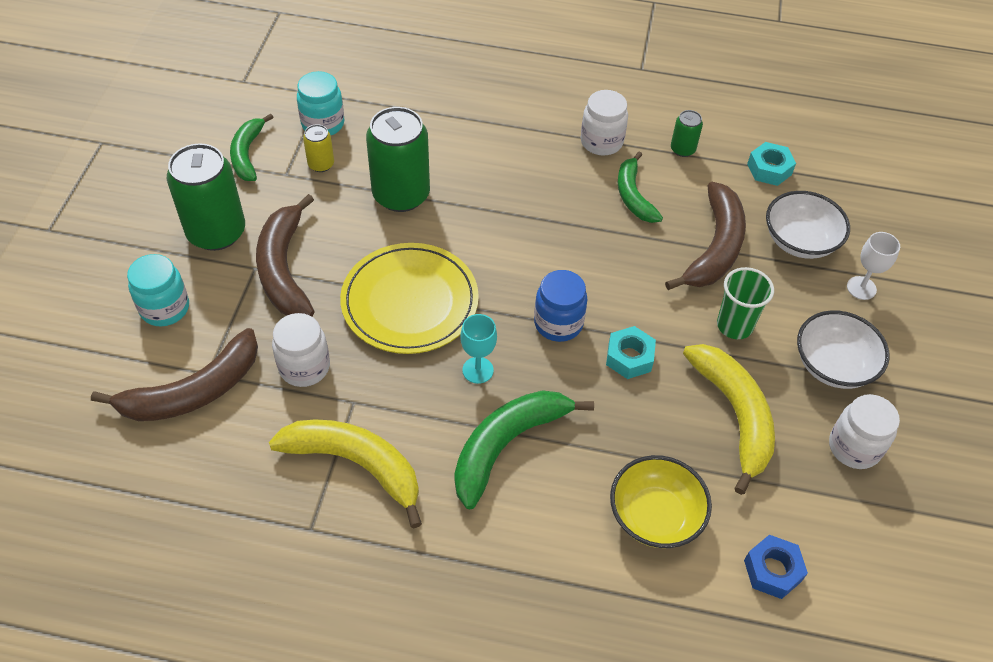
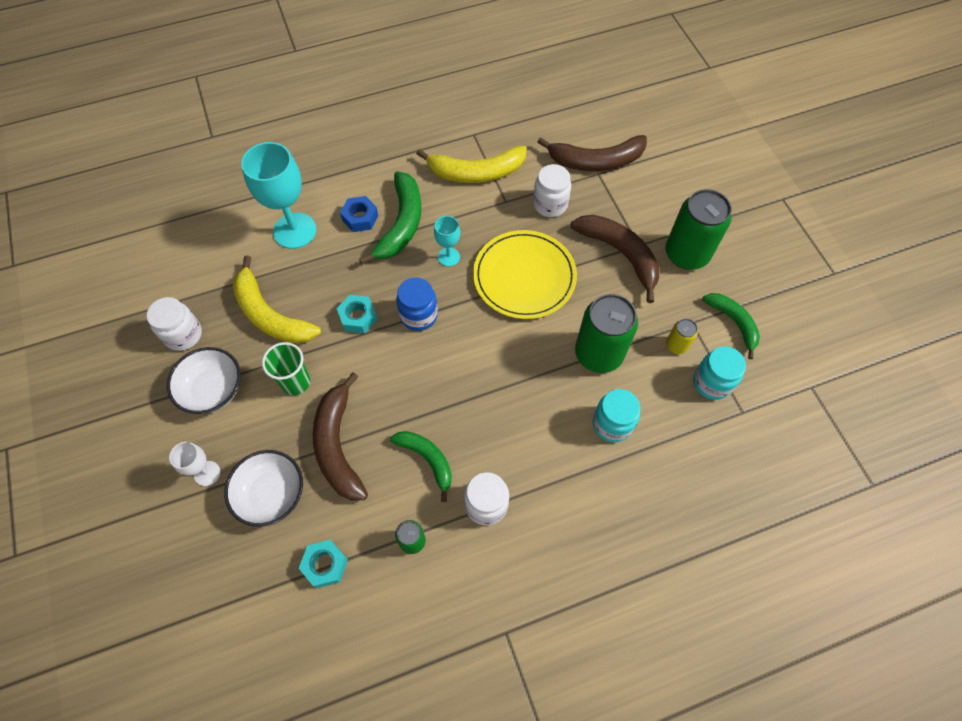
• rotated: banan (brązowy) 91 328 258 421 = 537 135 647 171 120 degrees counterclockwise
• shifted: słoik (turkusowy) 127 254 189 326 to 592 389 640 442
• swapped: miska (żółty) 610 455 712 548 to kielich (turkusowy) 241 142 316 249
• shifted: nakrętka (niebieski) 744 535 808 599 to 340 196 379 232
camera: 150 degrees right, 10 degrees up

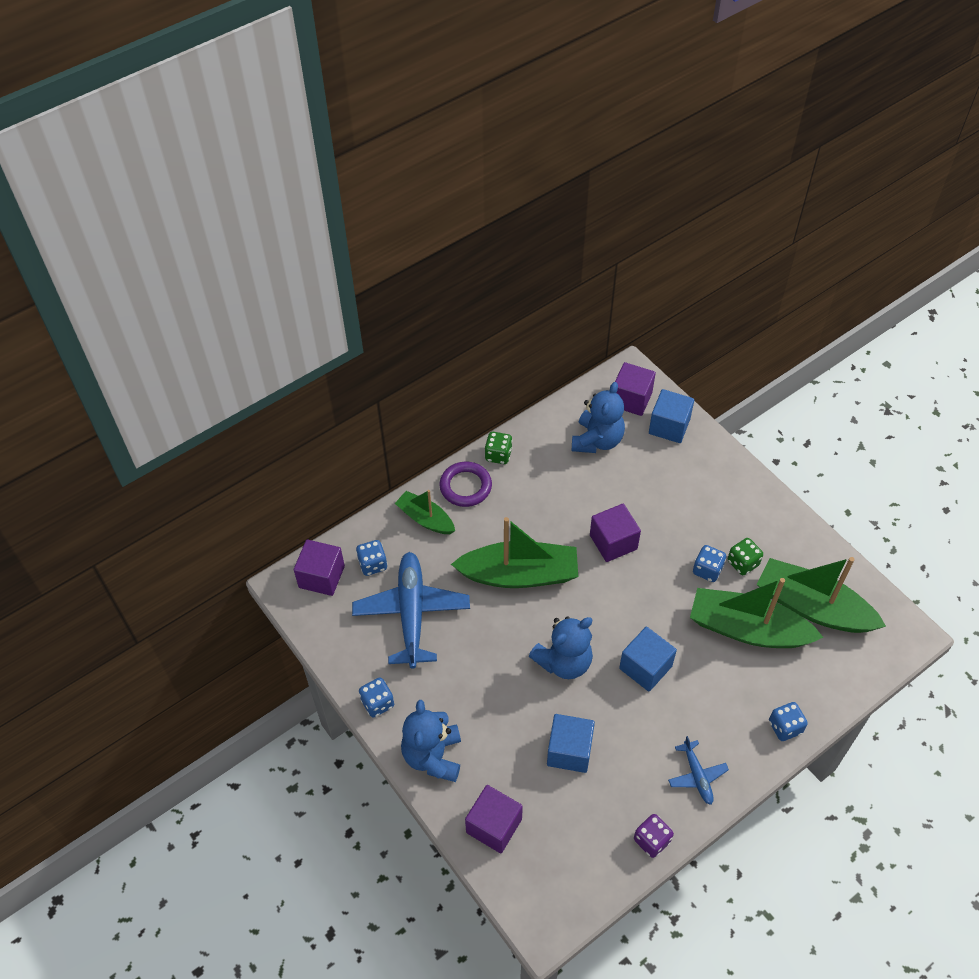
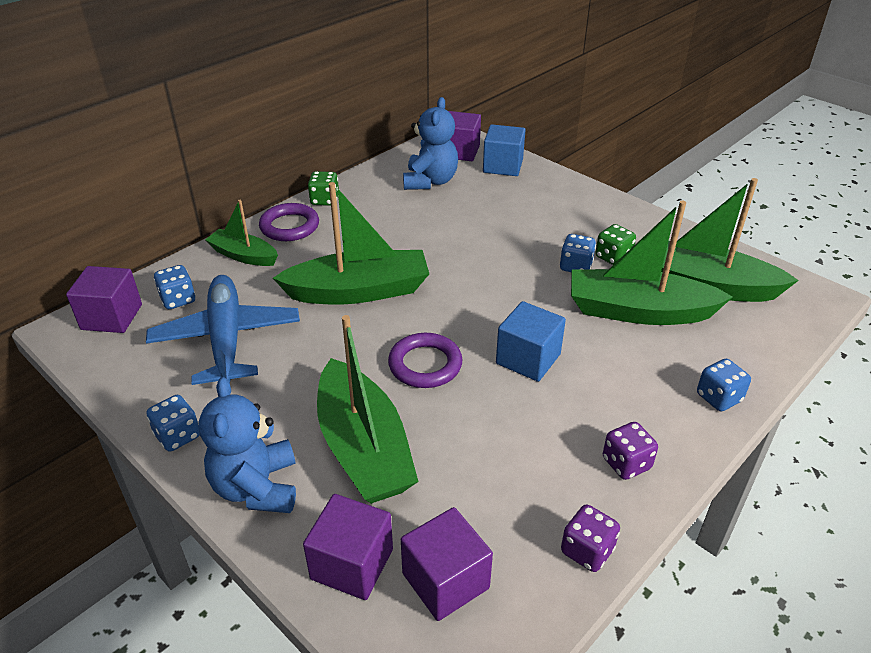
• swapped: miś (niebieski) 529 617 593 679 to pierścień (fioletowy) 388 333 462 388
• gone: sześcian (niebieski) 547 714 595 773
• shifted: sześcian (fioletowy) 590 504 641 562 to 401 507 493 621
• swapped: samolot (niebieski) 668 736 729 805 to kostka do gry (fioletowy) 603 422 658 480
• new: łódka (zielony) 317 315 419 504
camera: 10 degrees left, 15 degrees down

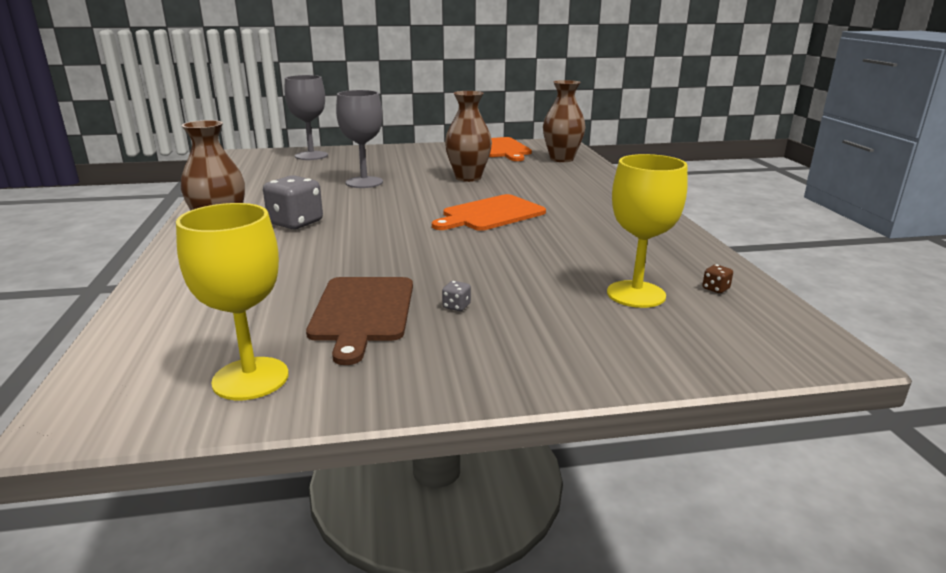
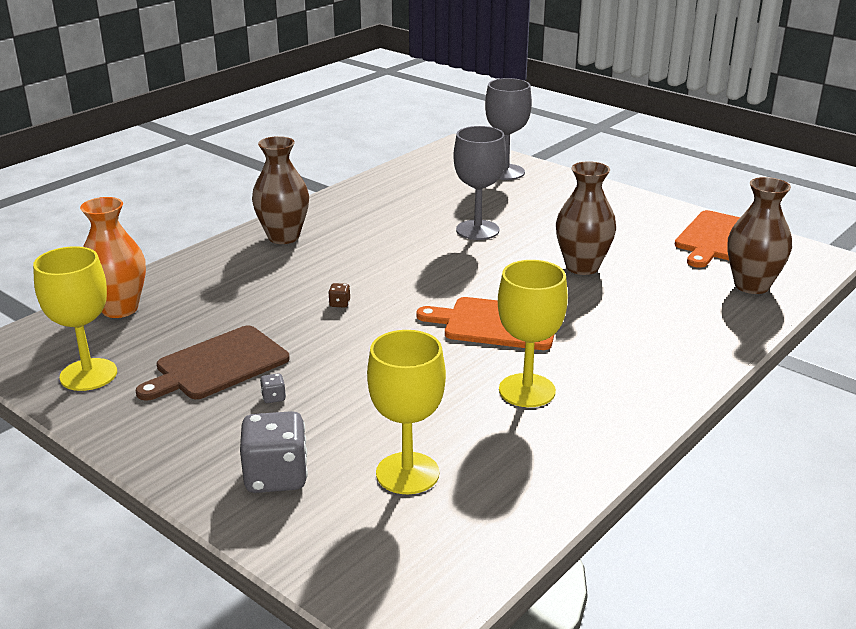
• shifted: kostka do gry (szary) 263 175 323 229 to 240 411 308 493
• shifted: kostka do gry (brązowy) 702 264 733 293 to 328 283 350 308
• new: wazon (pomarańczowy) 80 197 146 318
• new: kielich (żółty) 498 260 568 407
camera: 50 degrees right, 5 degrees up

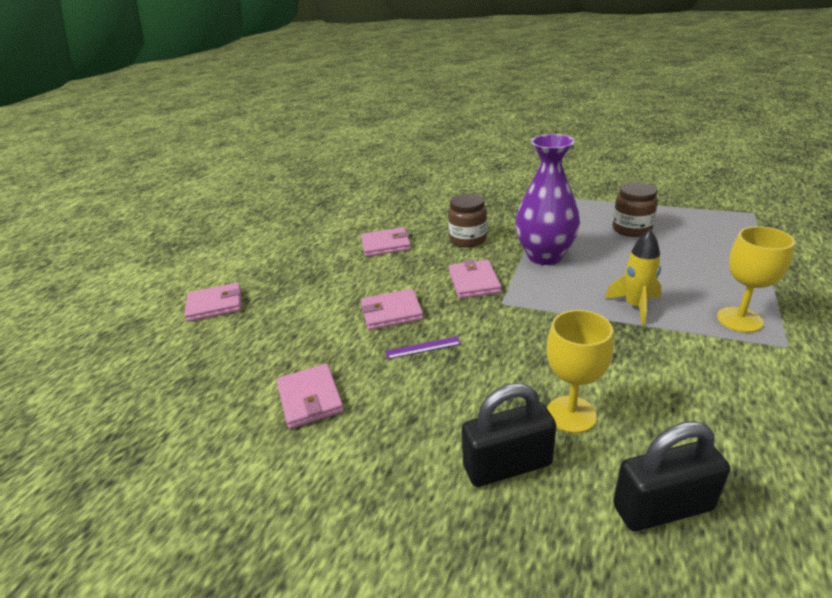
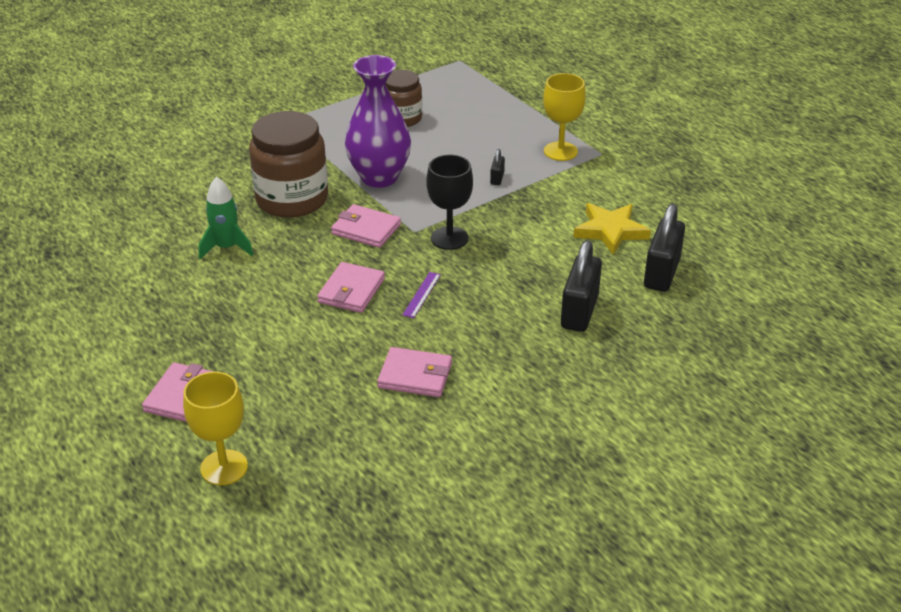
• swapped: portfel (różowy) 361 227 411 257 to rakieta (zielony) 199 177 253 259
• scaled: słoik (brązowy) 448 193 487 248 = 249 111 328 218 x1.66
• shifted: kielich (żółty) 547 310 613 433 to 183 372 248 485
• swapped: rakieta (żółty) 605 230 661 325 to kłódka (czarny) 490 149 505 185
• new: kielich (czarny) 426 155 473 250
• new: gwiazda (żółty) 573 203 651 255
camera: 60 degrees left, 5 degrees up

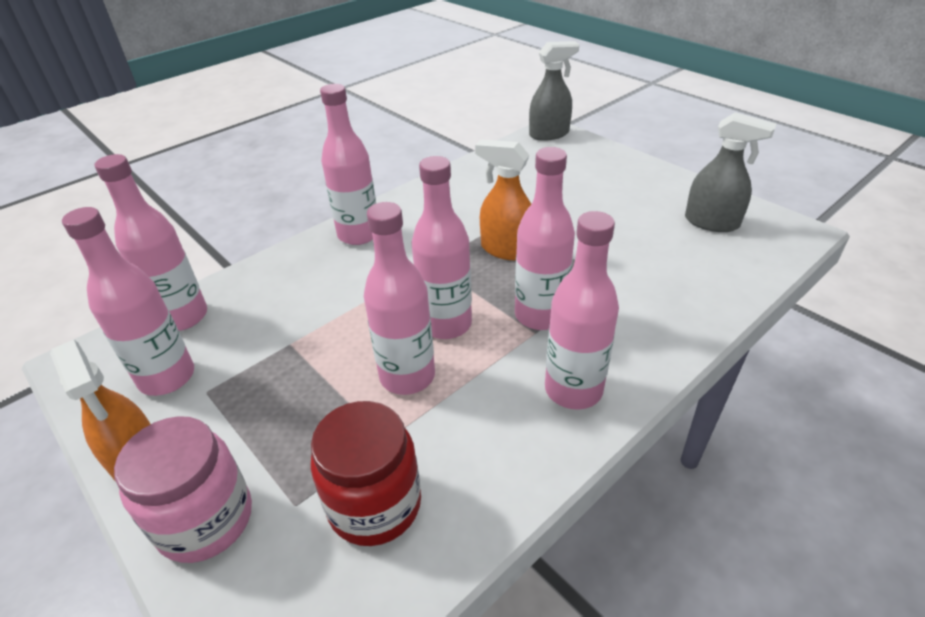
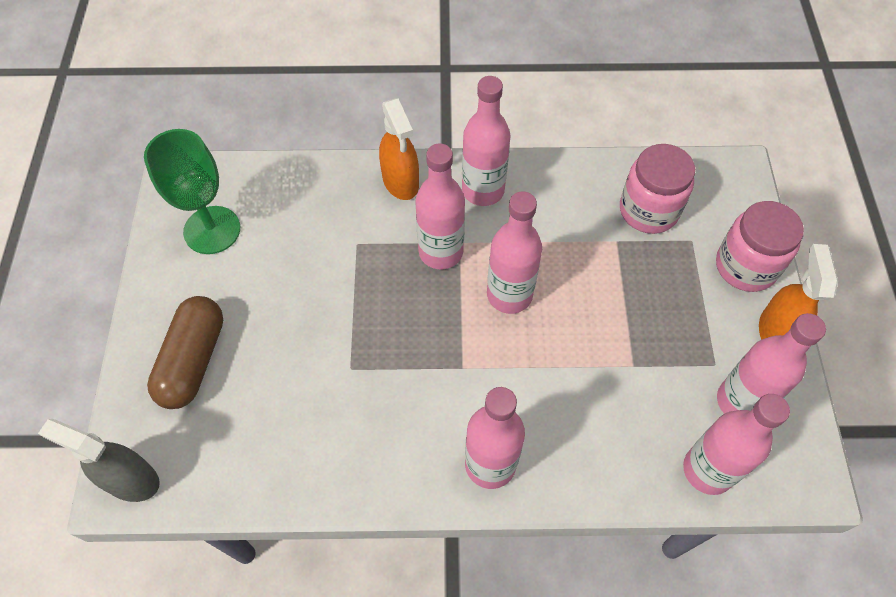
• repainted: słoik (czerwony) 311 401 421 546 to słoik (różowy) 620 144 695 234
• gone: butelka (różowy) 364 202 435 395
• shifted: spryskiwacz (pomarańczowy) 475 139 531 260 to 379 98 419 200
• swapped: spryskiwacz (szary) 685 112 776 232 to kielich (zielony) 144 129 240 254
• new: kapsułka (brązowy) 147 296 223 409
camera: 140 degrees left, 20 degrees up

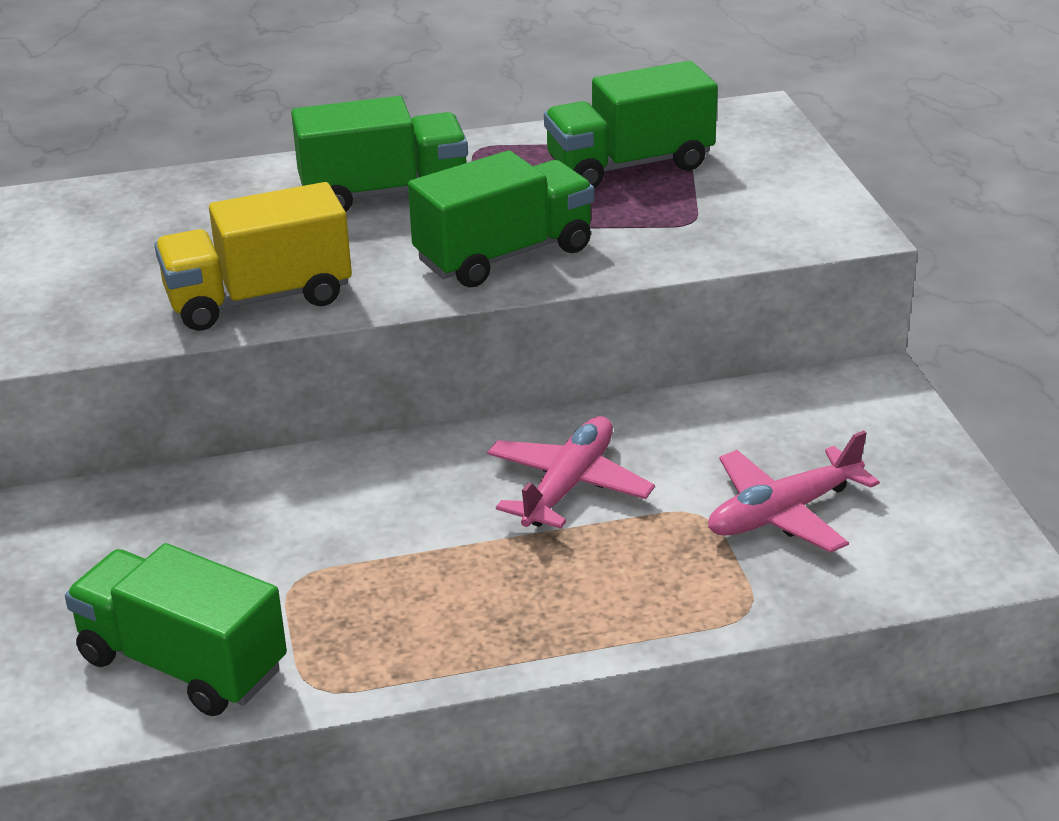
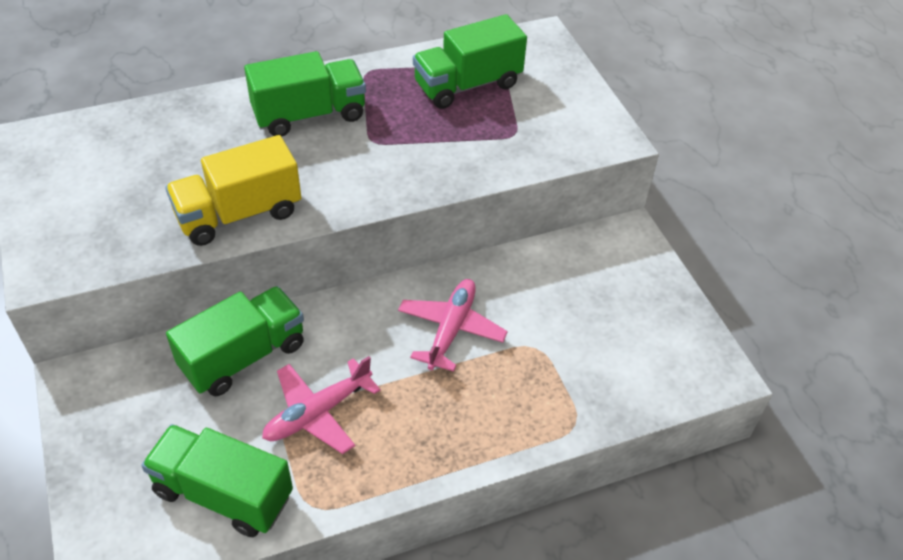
• shifted: ciężarówka (zielony) 408 151 594 287 to 166 286 304 396
• shifted: samolot (różowy) 708 430 880 553 to 262 356 381 454
camera: 10 degrees left, 15 degrees up

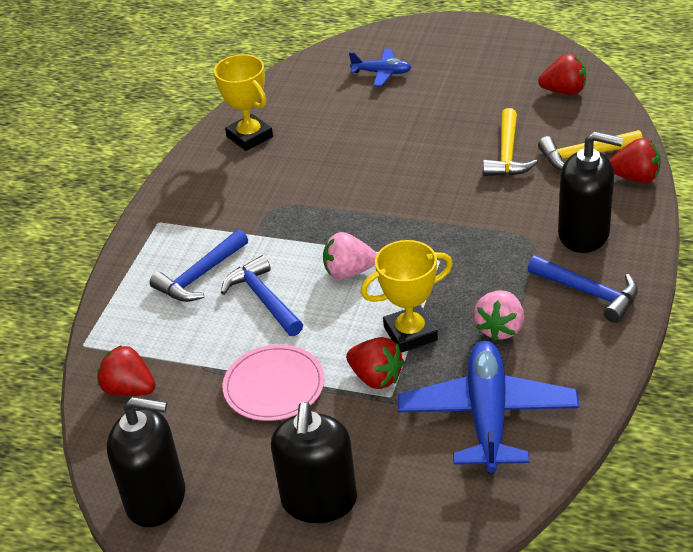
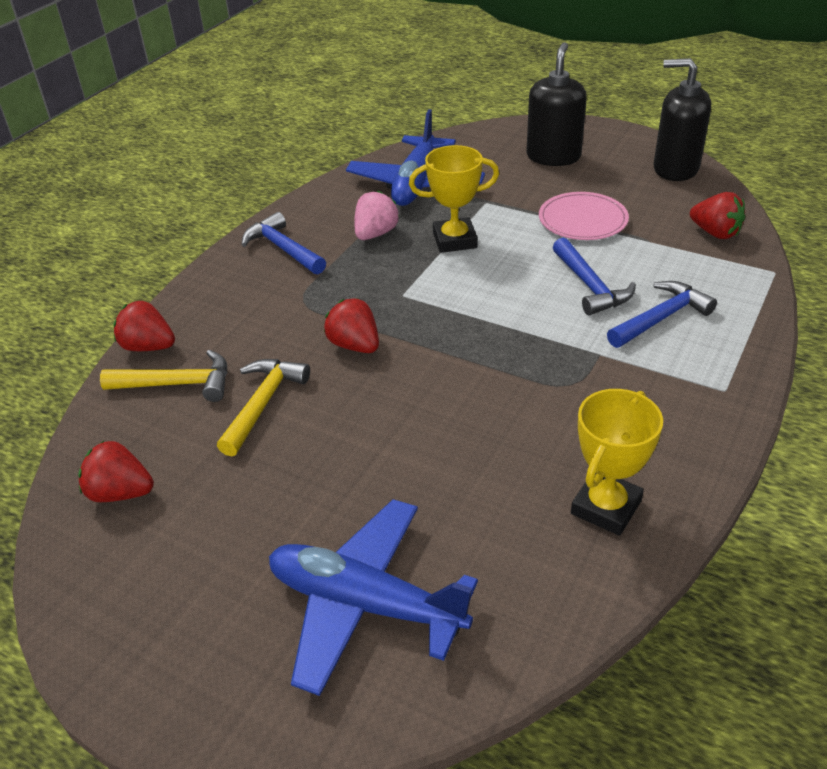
• rotated: puchar (żółty) 214 54 273 151 = 571 389 663 536 60 degrees clockwise
• gone: truskawka (różowy) 323 232 377 279
• shifted: truskawka (czerwony) 346 337 404 389 to 324 298 379 353
• scaled: samolot (niebieski) 349 49 411 87 = 269 499 478 696 x1.96
• gone: dozownik mydła (czarny) 558 132 623 253
camera: 170 degrees left, 0 degrees up

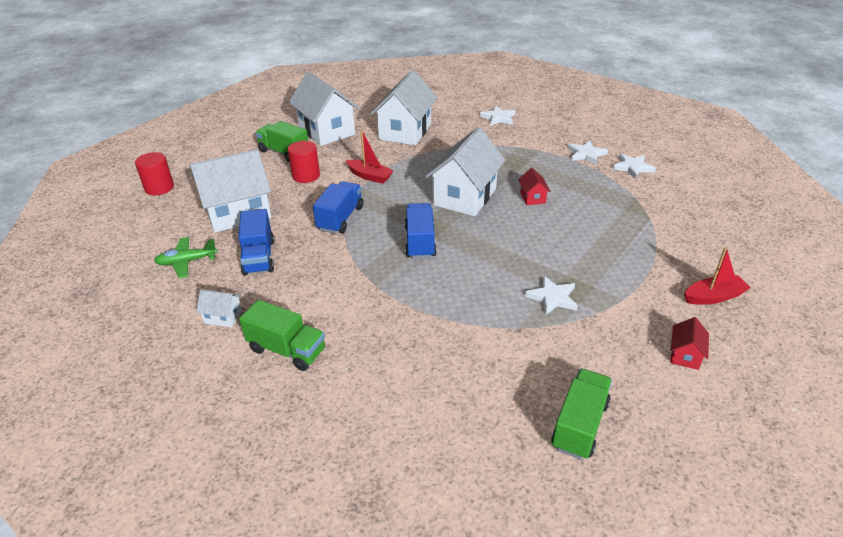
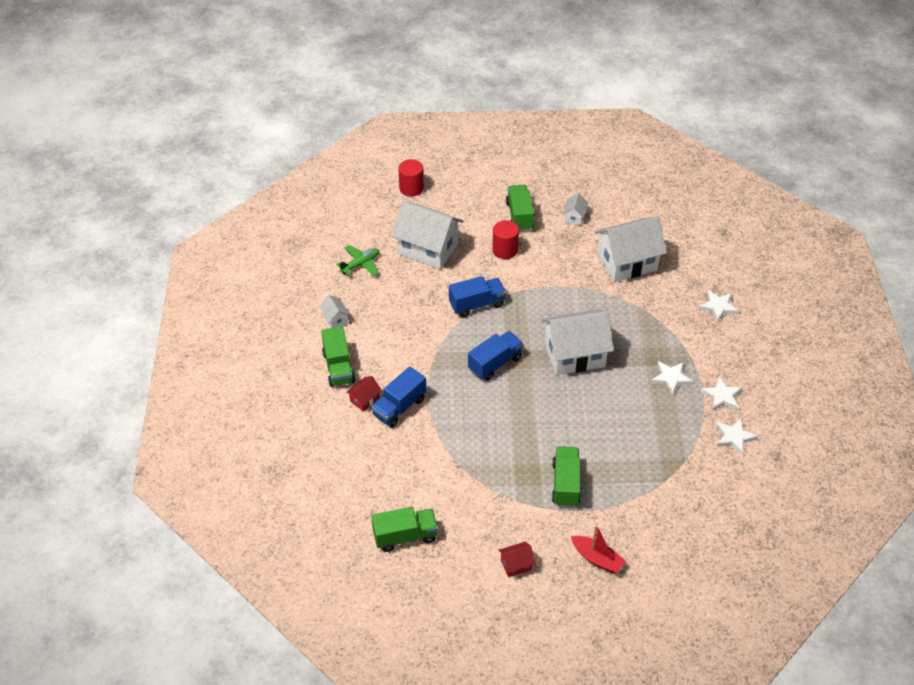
• rotated: samolot (zielony) 154 237 218 278 = 336 245 379 276 105 degrees clockwise
• shifted: ciężarówka (niebieski) 238 209 274 275 to 371 366 426 428
• scaled: domek (biały) 289 72 359 146 = 563 193 588 226 x0.43
• gone: łódka (czerwony) 346 130 394 184
• shifted: domek (czerwony) 518 168 551 205 to 346 376 382 411
• shifted: gwiazda (biały) 525 276 578 316 to 651 361 693 395
• new: ciężarówka (zielony) 552 446 581 507
camera: 50 degrees right, 10 degrees up

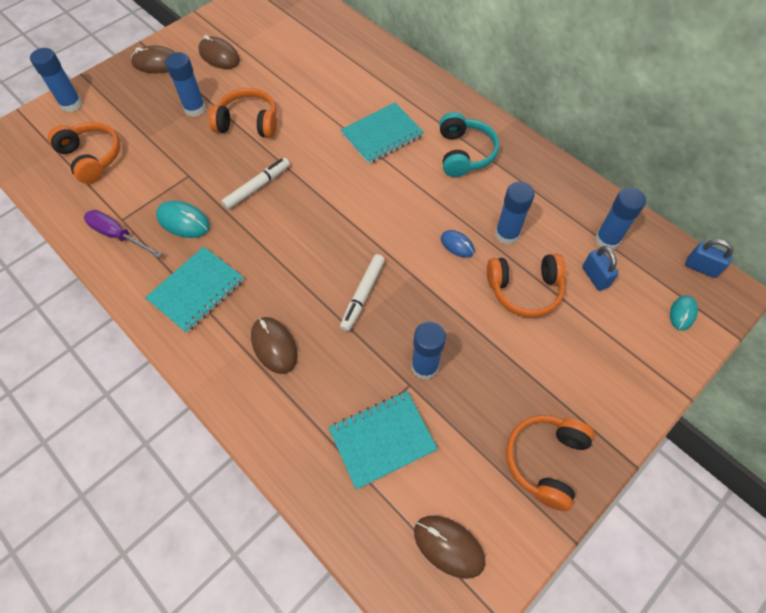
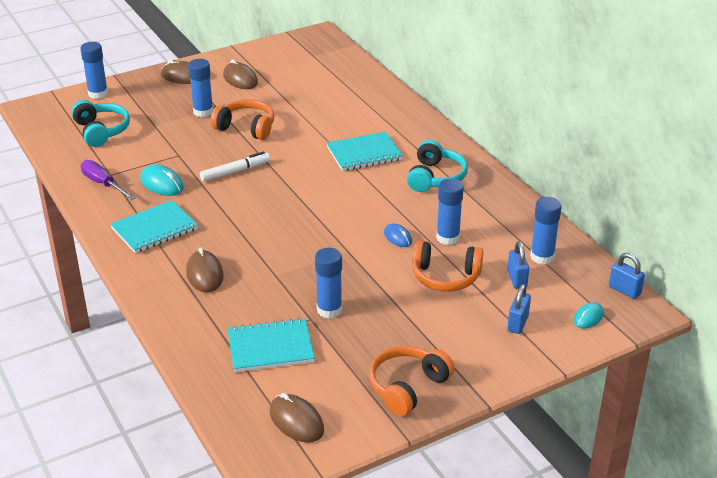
• repainted: słuchawki (pomarańczowy) 48 122 121 184 to słuchawki (turkusowy) 71 100 130 147
• gone: flamaster (biały) 340 254 385 332
• new: kłódka (niebieski) 507 284 531 334
camera: 15 degrees right, 25 degrees down

